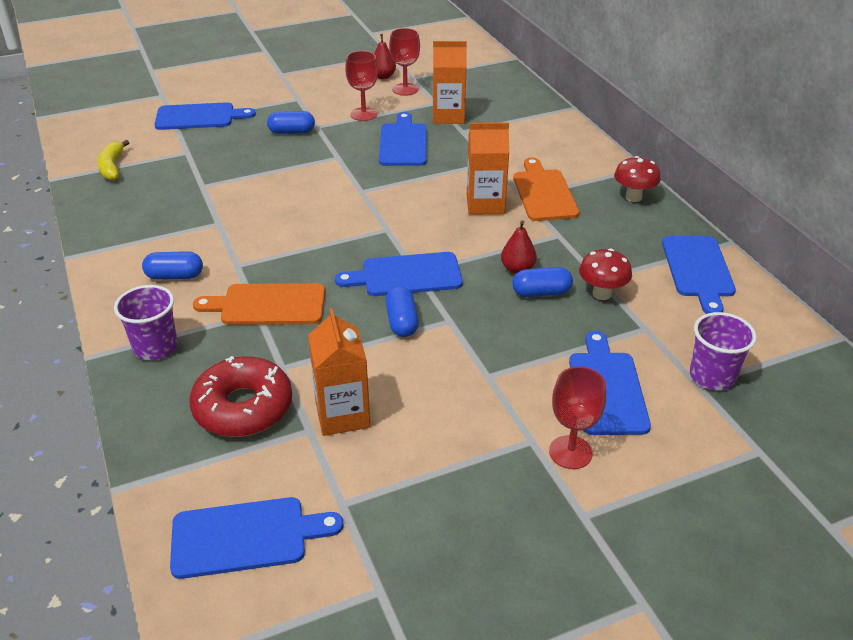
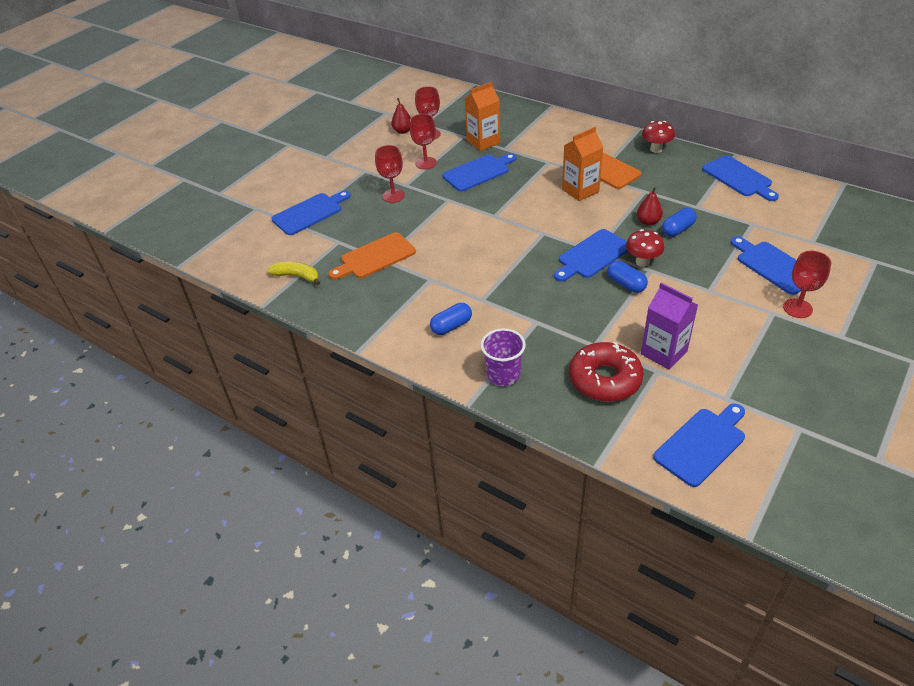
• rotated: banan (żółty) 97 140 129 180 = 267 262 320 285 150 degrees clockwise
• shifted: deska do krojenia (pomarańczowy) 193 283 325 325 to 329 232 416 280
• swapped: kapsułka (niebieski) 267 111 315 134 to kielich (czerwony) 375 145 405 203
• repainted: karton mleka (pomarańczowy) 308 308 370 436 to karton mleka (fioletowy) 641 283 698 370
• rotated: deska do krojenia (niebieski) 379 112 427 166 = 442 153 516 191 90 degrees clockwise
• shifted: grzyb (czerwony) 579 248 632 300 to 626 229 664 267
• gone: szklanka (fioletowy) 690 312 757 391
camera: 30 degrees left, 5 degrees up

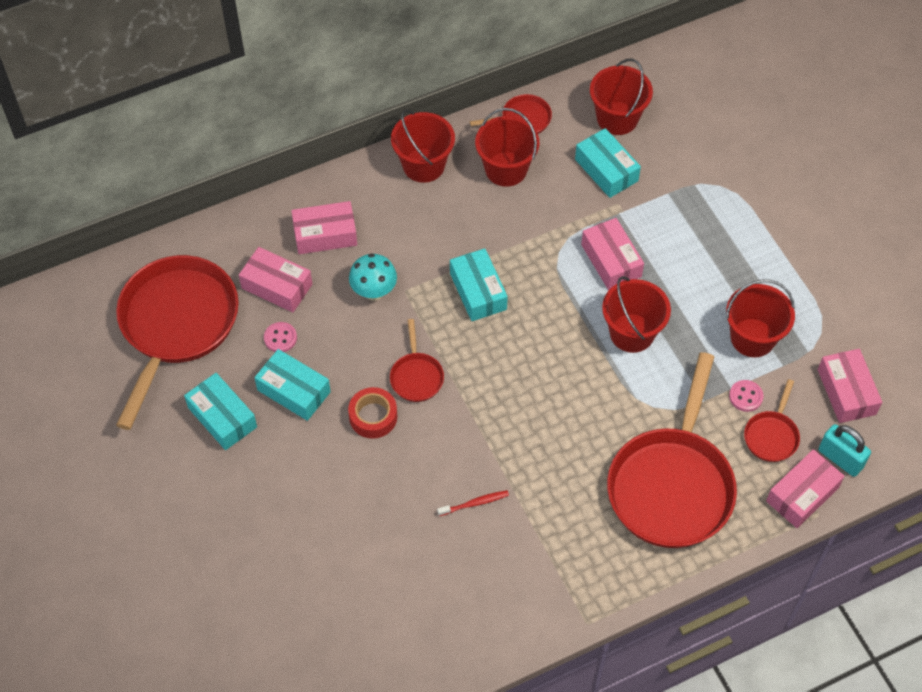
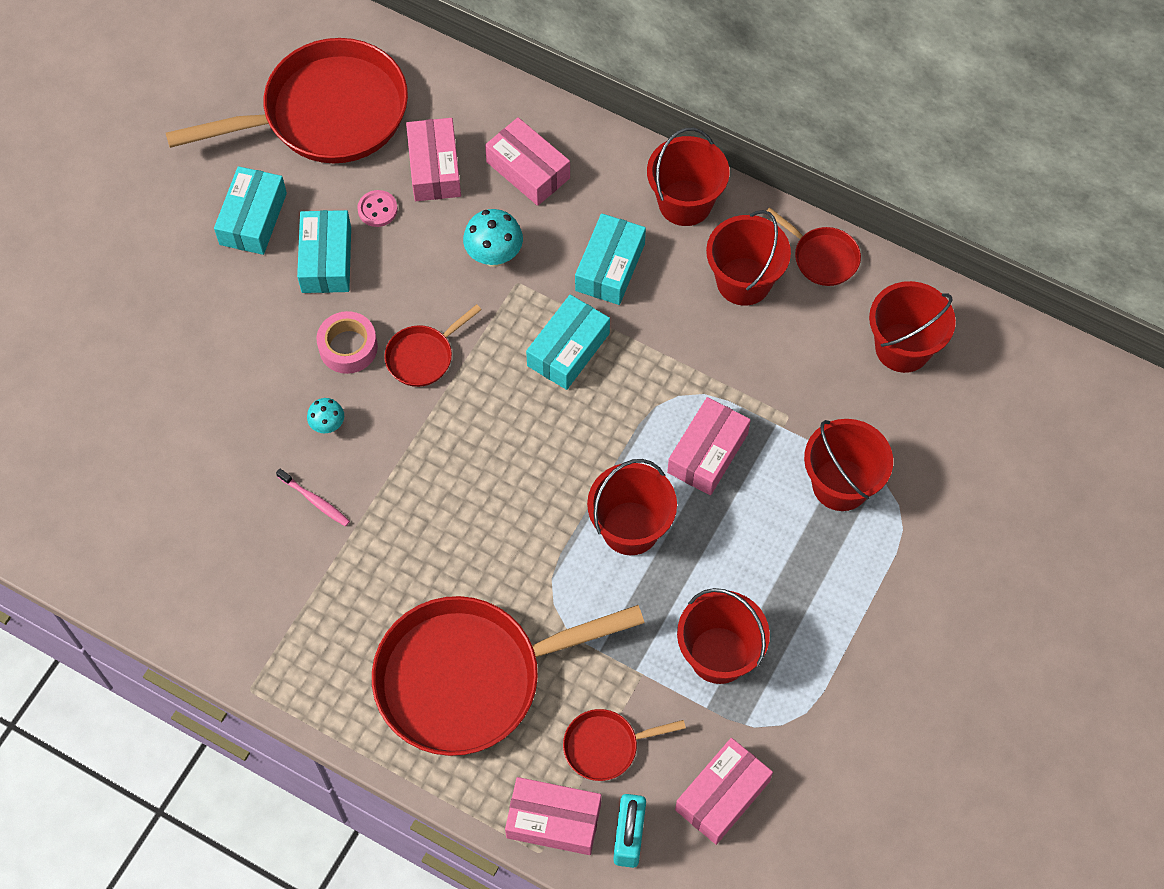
• repainted: taśma klejąca (czerwony) 348 387 397 439 to taśma klejąca (różowy) 316 311 378 374
• repainted: szczoteczka do zębów (czerwony) 437 490 509 516 to szczoteczka do zębów (różowy) 276 469 350 527
• shifted: pudełko (turkusowy) 575 128 641 198 to 575 213 646 305
• gone: guzik (różowy) 729 380 763 412
• new: grzyb (turkusowy) 307 398 344 433
• new: wiadro (czerwony) 804 419 893 511
camera: 55 degrees right, 5 degrees up

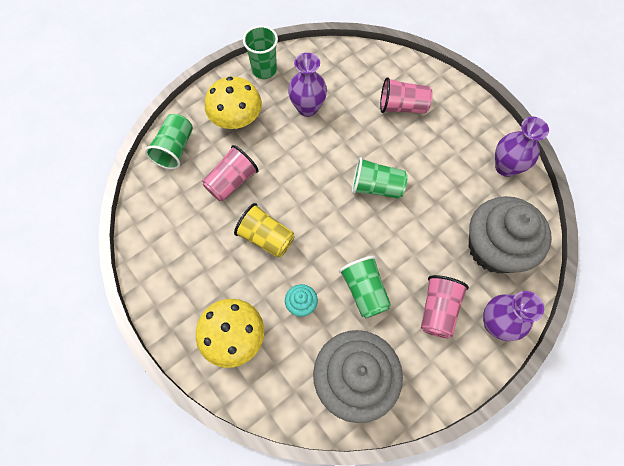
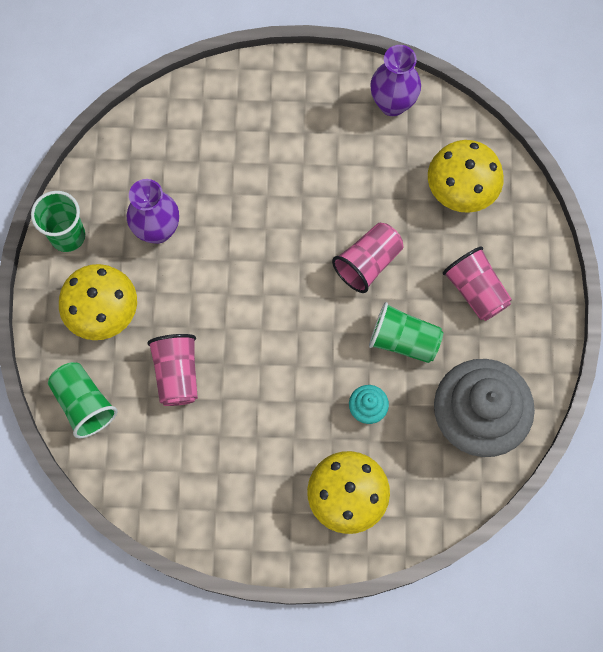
• gone: szklanka (żółty) 234 203 294 258
• gone: szklanka (zielony) 352 157 408 199
• shifted: szklanka (różowy) 380 77 433 114 to 332 223 403 293
• swapped: muffinka (szary) 469 196 552 273 to grzyb (żółty) 428 140 504 213
• gone: wazon (fioletowy) 483 291 544 341
camera: 50 degrees left, 5 degrees up

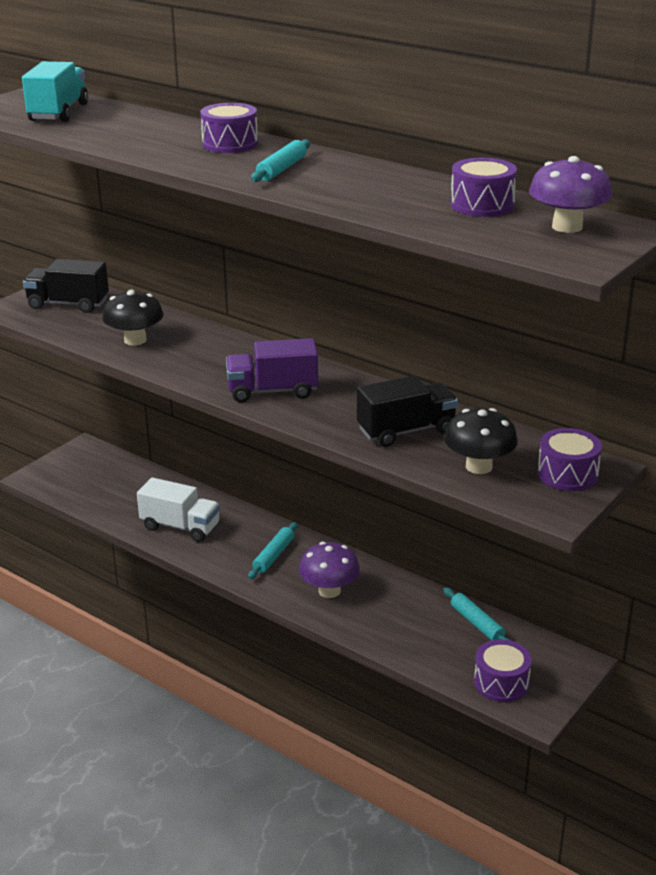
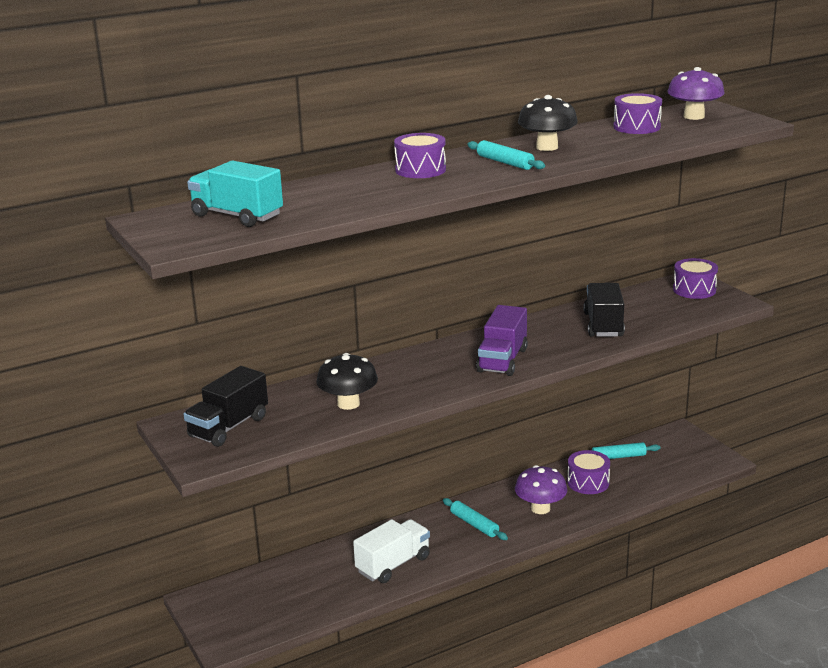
• shifted: grzyb (czarny) 444 408 518 474 to 518 95 578 151
• shifted: bęben (fioletowy) 474 639 532 702 to 567 450 610 494
camera: 65 degrees left, 5 degrees down

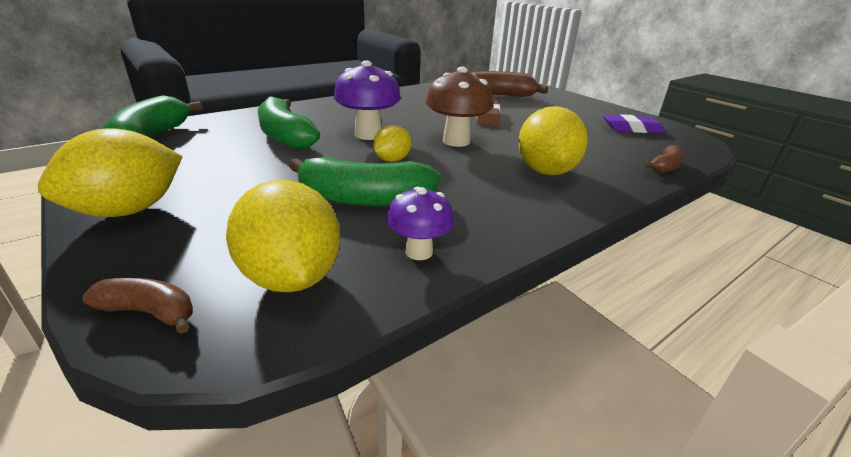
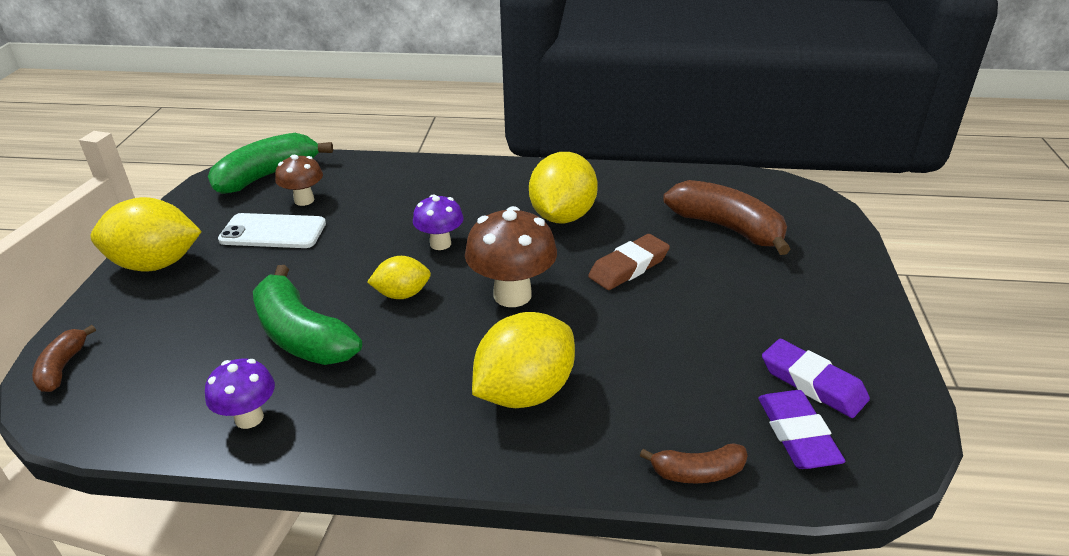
• rotated: banan (brązowy) 83 278 193 334 = 32 325 96 392 150 degrees counterclockwise
• shifted: cytryna (żółty) 226 180 340 292 to 529 152 598 223
• gone: banan (zielony) 258 96 320 150
• scaled: grzyb (fioletowy) 334 61 401 140 = 413 195 464 250 x0.61
• new: telefon (biały) 218 213 326 248
• new: grzyb (brązowy) 275 155 323 206
• new: gumka do mazania (fioletowy) 758 390 845 469
camera: 45 degrees right, 5 degrees up

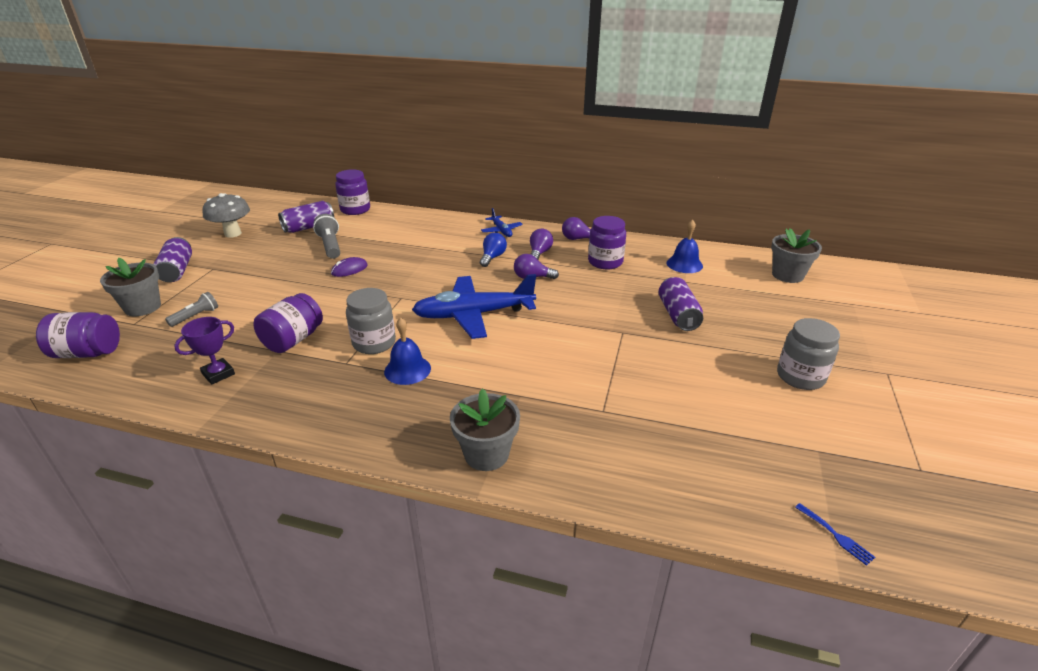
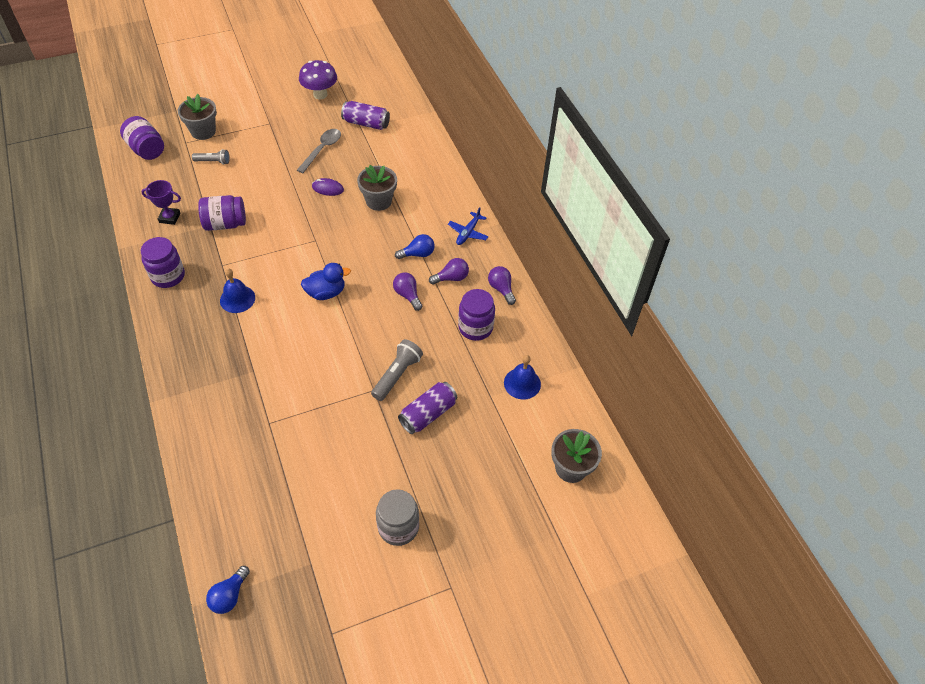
• gone: puszka (fioletowy) 153 237 192 282
• repainted: grzyb (szary) 202 193 250 238 to grzyb (fioletowy) 299 60 337 99
• shifted: latarka (szary) 313 214 340 259 to 371 339 423 401
• shifted: słoik (fioletowy) 335 169 370 215 to 141 237 185 288
• gone: słoik (szary) 346 288 396 354
• swapped: samolot (niebieski) 412 274 536 339 to kaczka (niebieski) 301 263 351 300
• shifted: doniczka (szary) 450 388 520 471 to 357 165 397 211
• swapped: widelec (niebieski) 795 503 875 566 to żarówka (niebieski) 206 566 250 614
• new: łyżka (szary) 297 129 341 173
camera: 50 degrees right, 20 degrees up

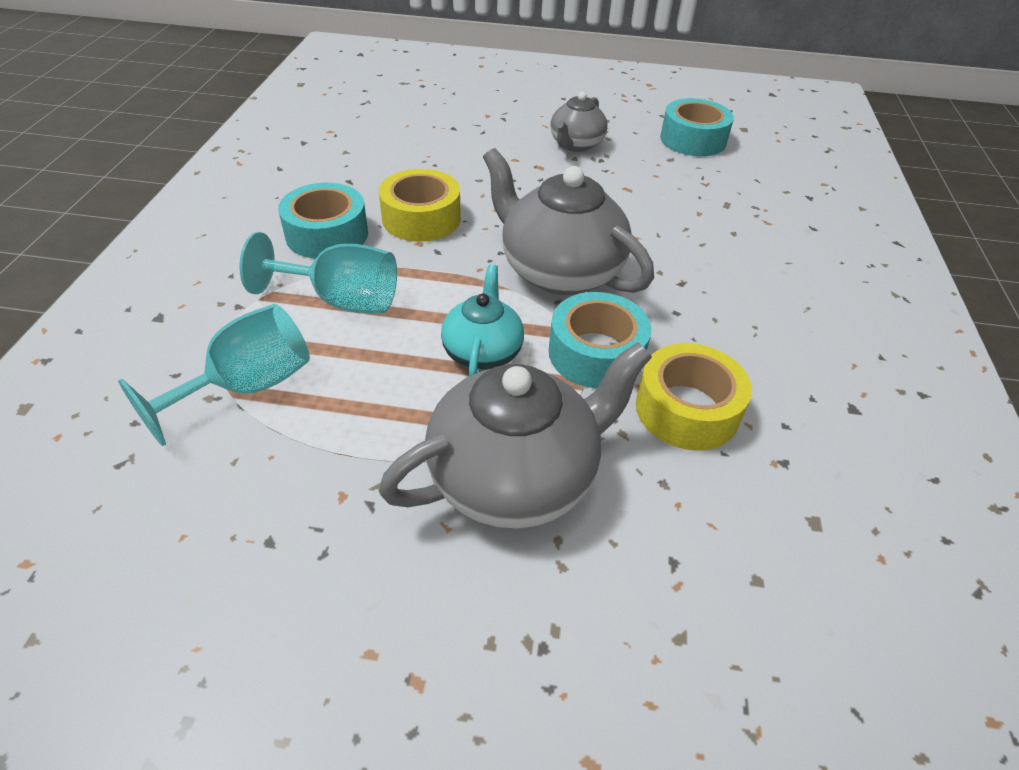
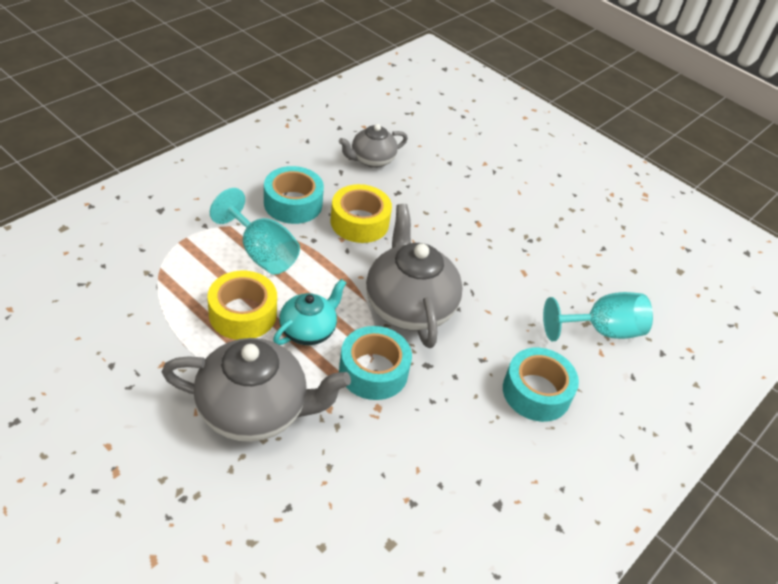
• shifted: kielich (turkusowy) 118 304 310 446 to 543 292 653 341
• shifted: imbryk (szary) 550 91 608 152 to 339 124 408 168
• shifted: taśma klejąca (żółty) 636 343 752 451 to 208 271 277 340
• shifted: taśma klejąca (turkusowy) 660 98 734 156 to 503 348 579 422
camera: 30 degrees right, 0 degrees up

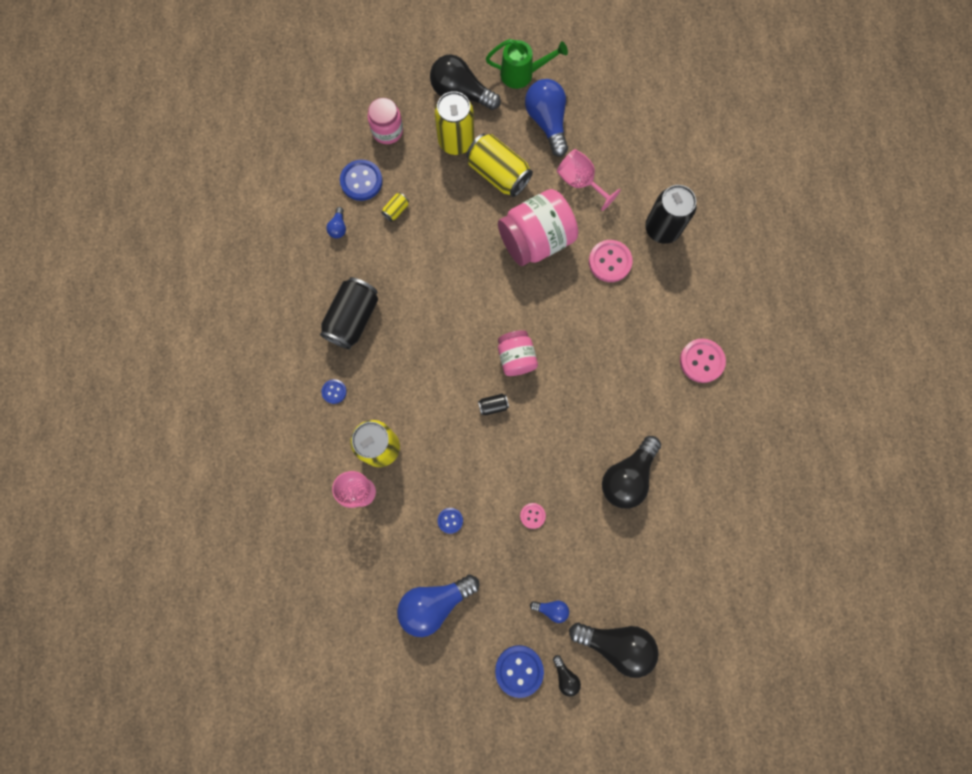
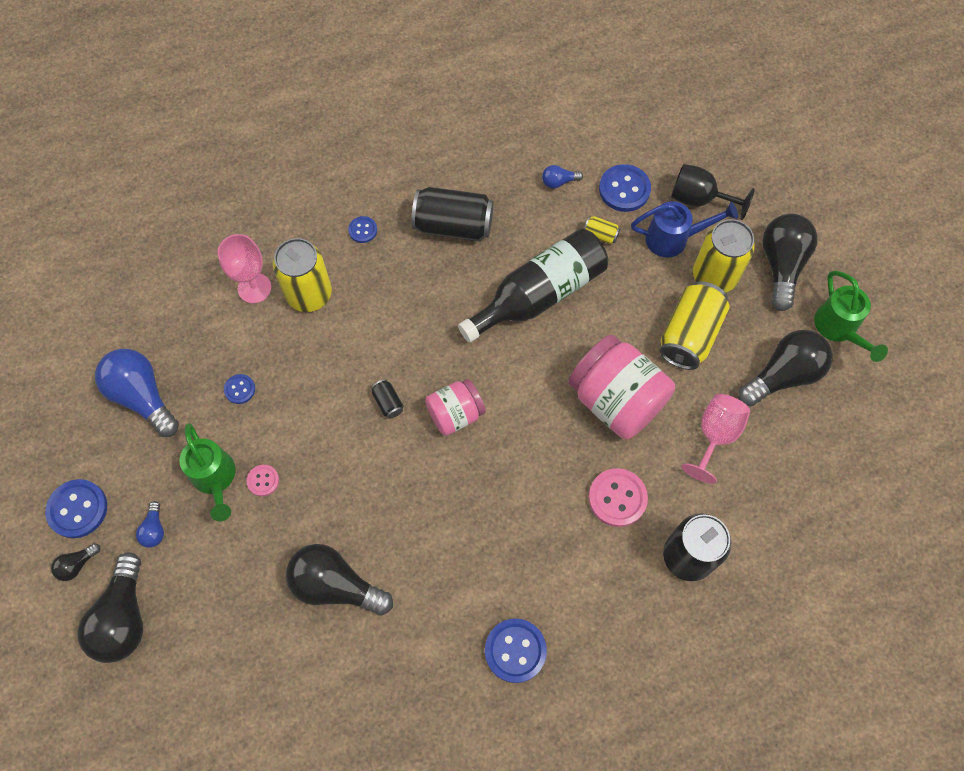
• swapped: słoik (różowy) 368 98 403 144 to kielich (czarny) 671 164 755 220
• repainted: żarówka (niebieski) 525 79 568 157 to żarówka (czarny) 739 330 833 406
• repainted: guzik (różowy) 680 338 726 383 to guzik (niebieski) 485 618 547 683
• new: konewka (zielony) 179 423 236 522
• new: butelka (czarny) 458 228 608 343
• new: konewka (niebieski) 631 201 738 258
camera: 75 degrees right, 10 degrees down

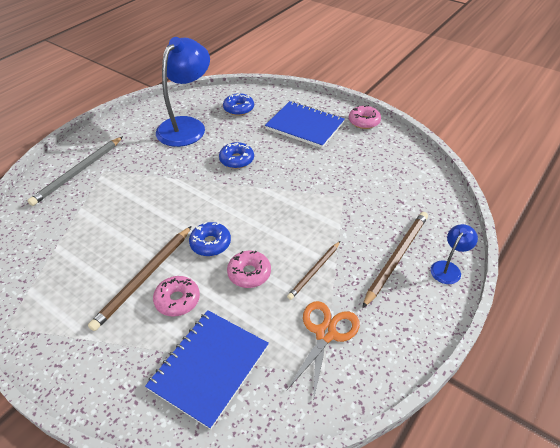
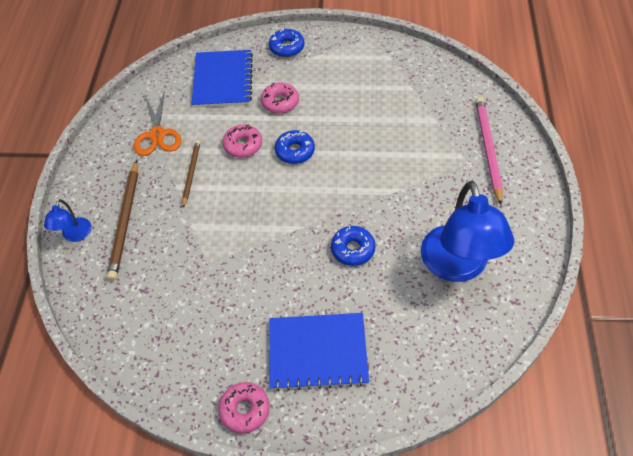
• repainted: ołówek (szary) 27 136 123 206 to ołówek (różowy) 475 97 503 205
• gone: ołówek (brązowy) 88 226 192 331
• shifted: donut (niebieski) 223 93 254 116 to 269 28 304 57
camera: 150 degrees right, 10 degrees up

